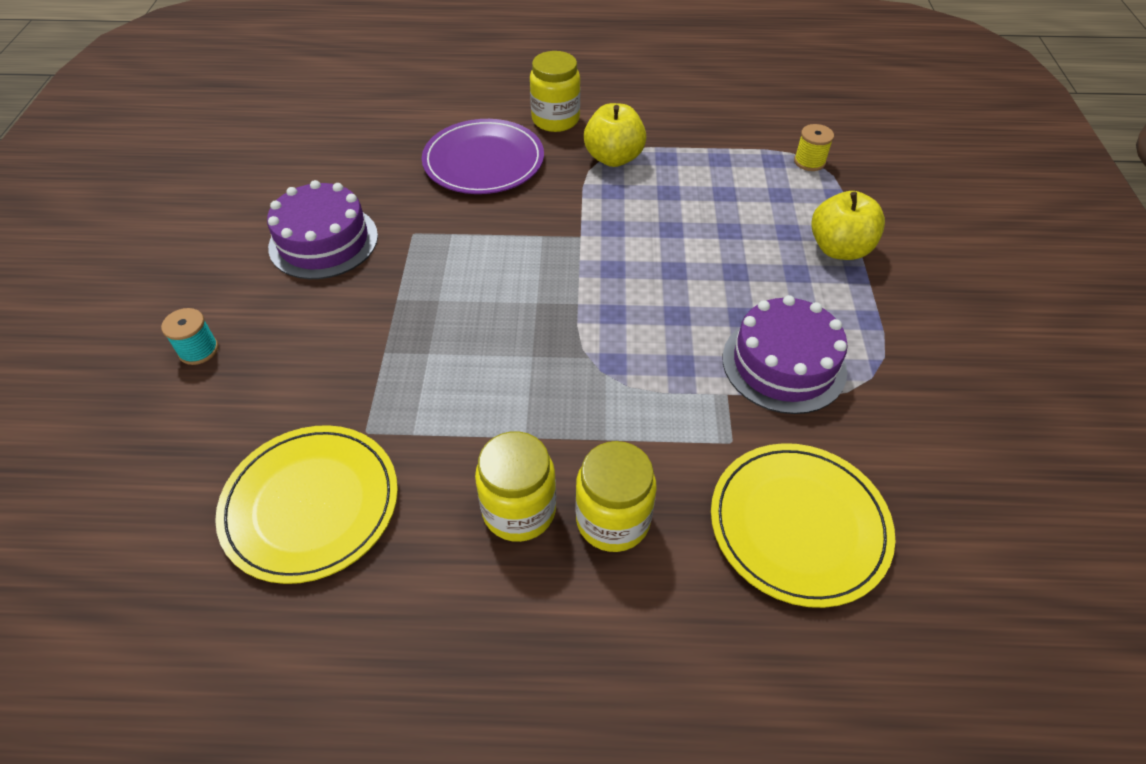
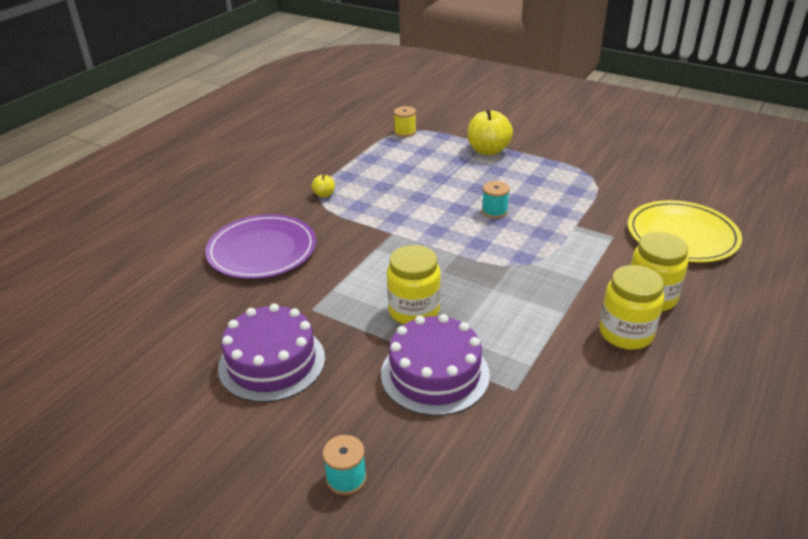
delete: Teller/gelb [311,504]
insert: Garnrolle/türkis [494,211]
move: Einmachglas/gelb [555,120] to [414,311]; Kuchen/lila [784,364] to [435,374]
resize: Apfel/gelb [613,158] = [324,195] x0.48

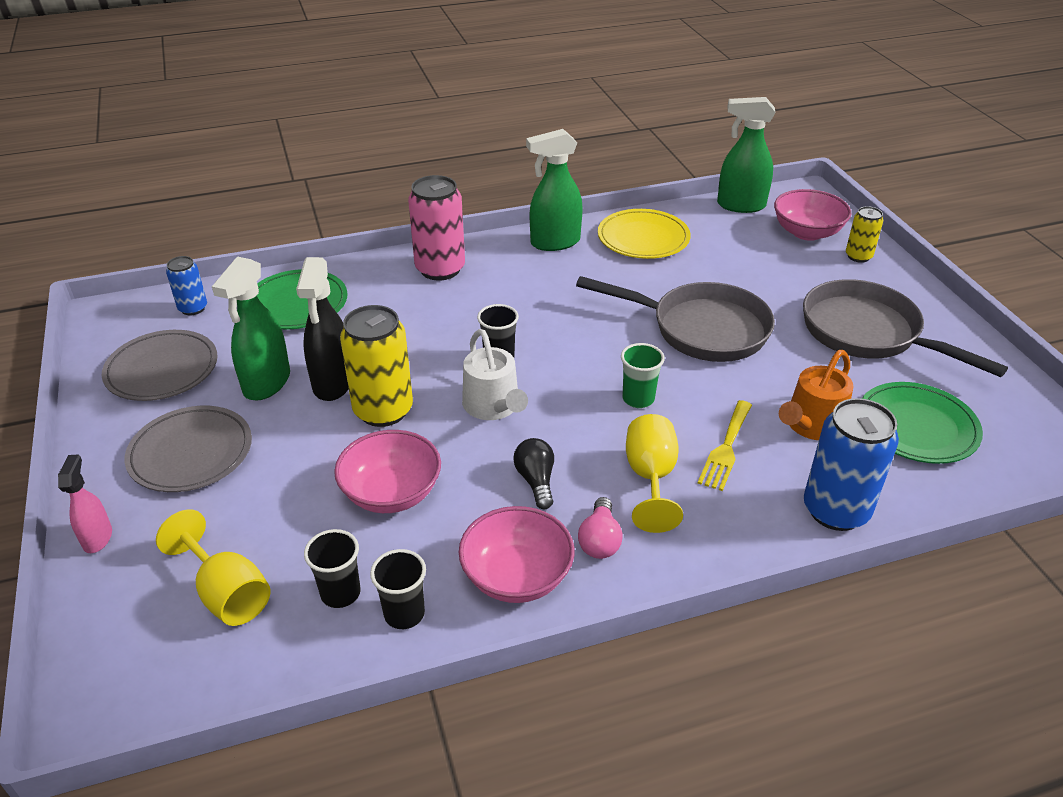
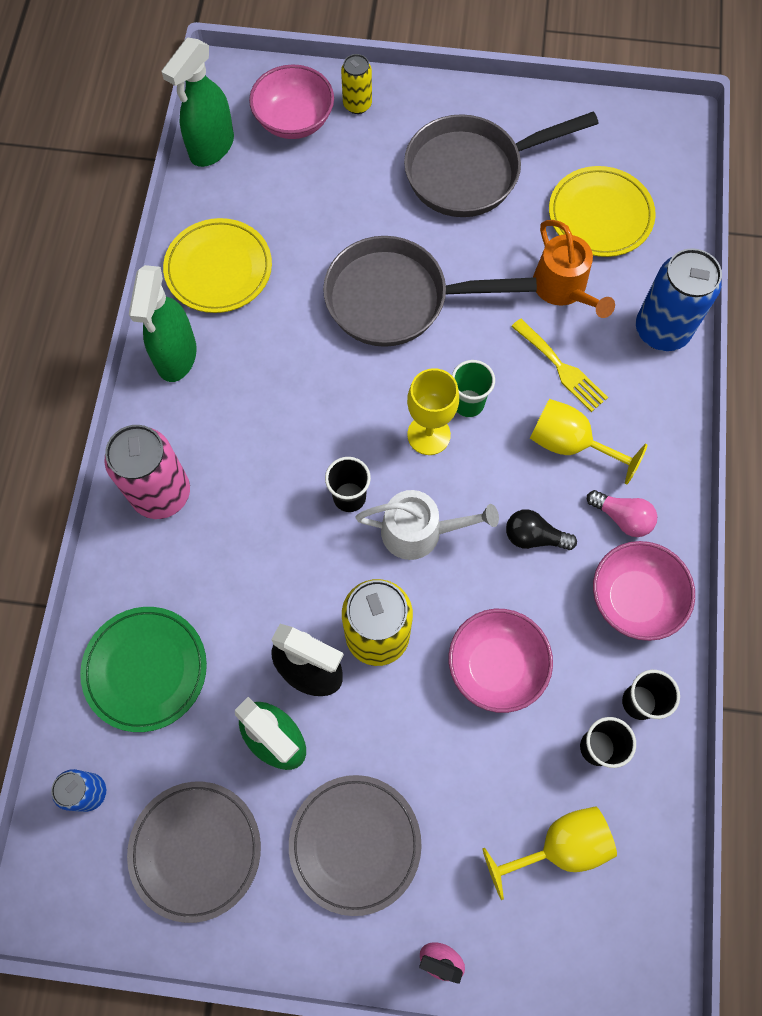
insert: Kelch/gelb [428,435]
recolor: Teller/grün [917,427] to Teller/gelb [600,215]
rotate: Pfanne/grau [701,329] = [396,299] 135 degrees counterclockwise

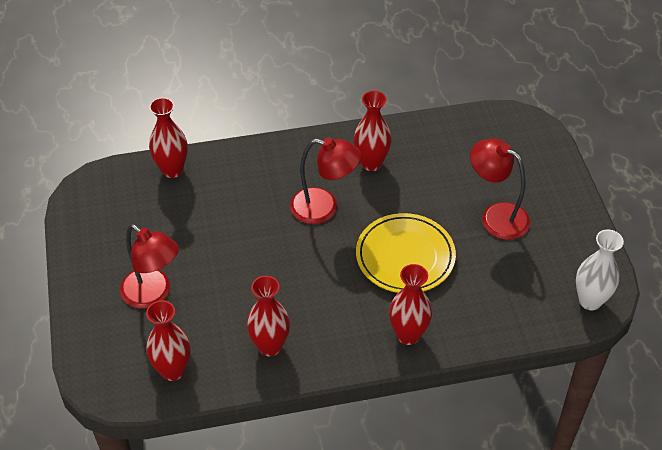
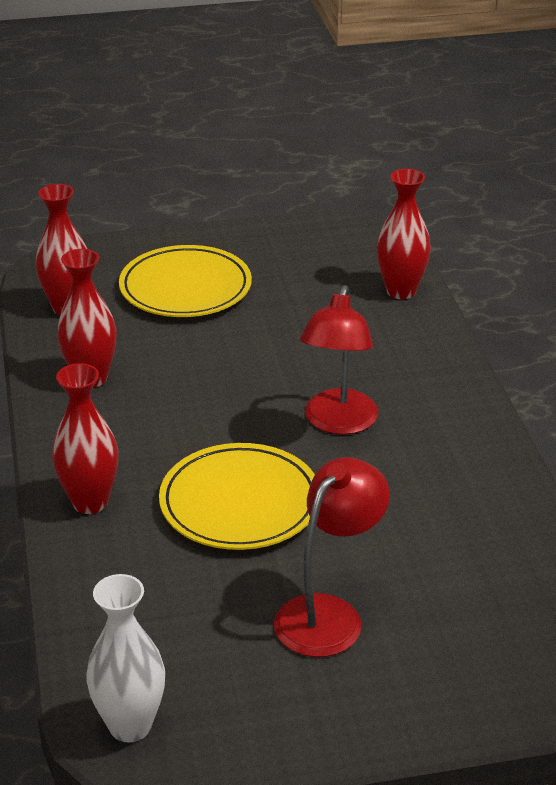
delete: Vase/rot [371,163]
replace: Lampe/rot [153,294] to Teller/gelb [185,288]

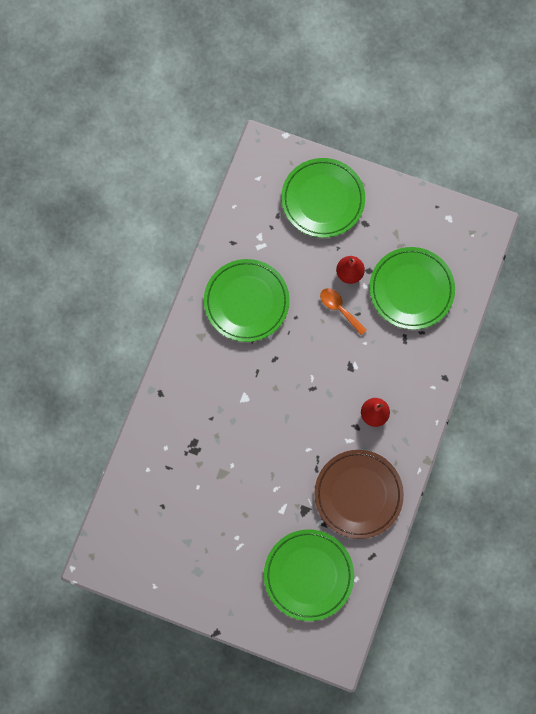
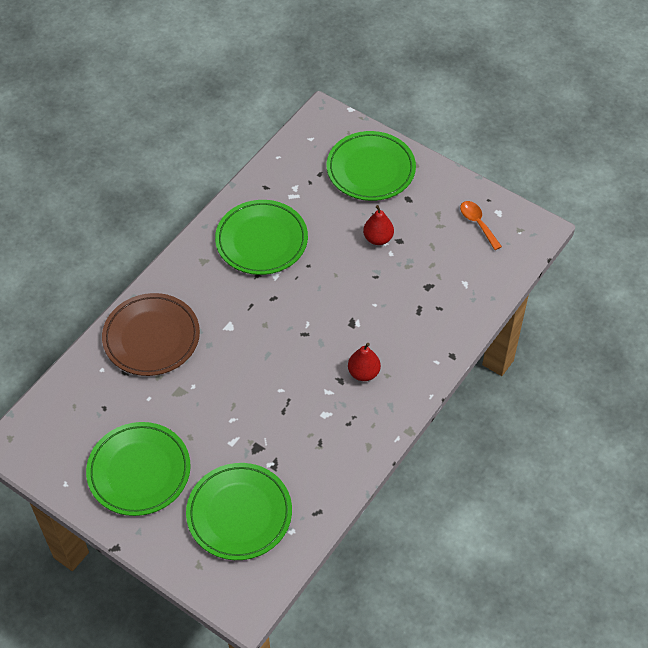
move: Teller/braun [358,494] to [151,337]; Löffel/orange [340,309] to [478,223]; Teller/grün [411,289] to [139,471]

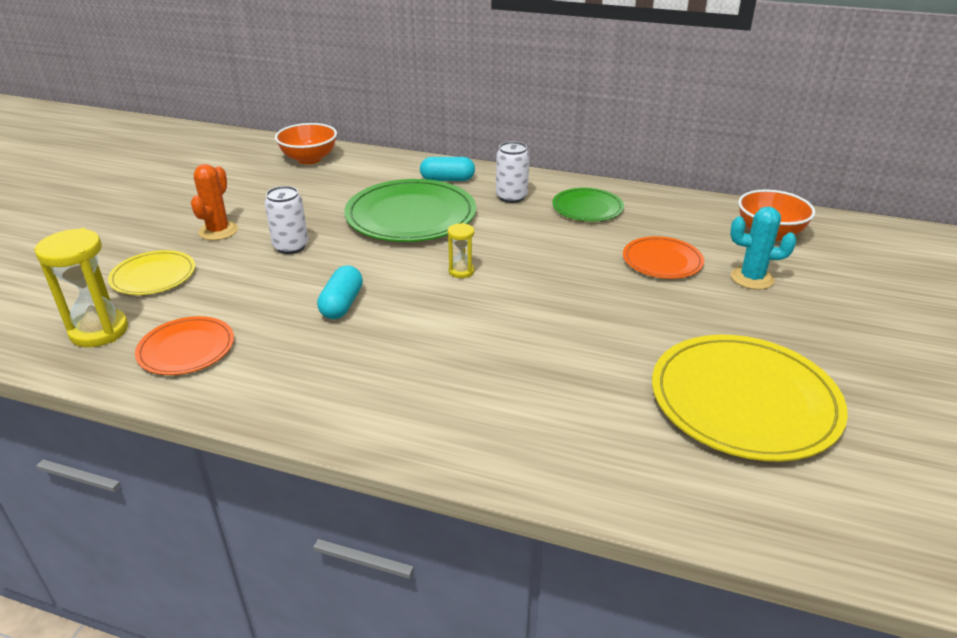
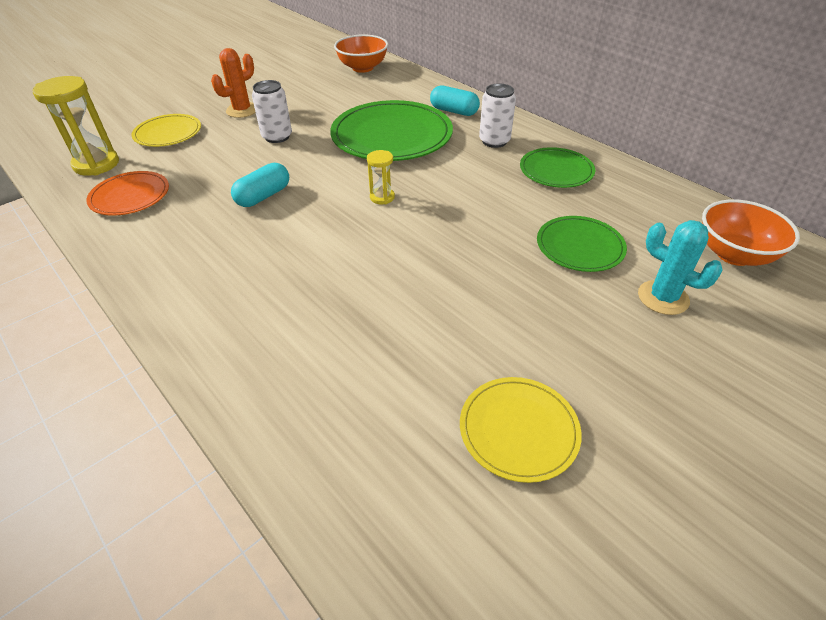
recolor: Teller/orange [662,261] to Teller/grün [580,246]
resize: Teller/gelb [744,400] = [518,430] x0.55

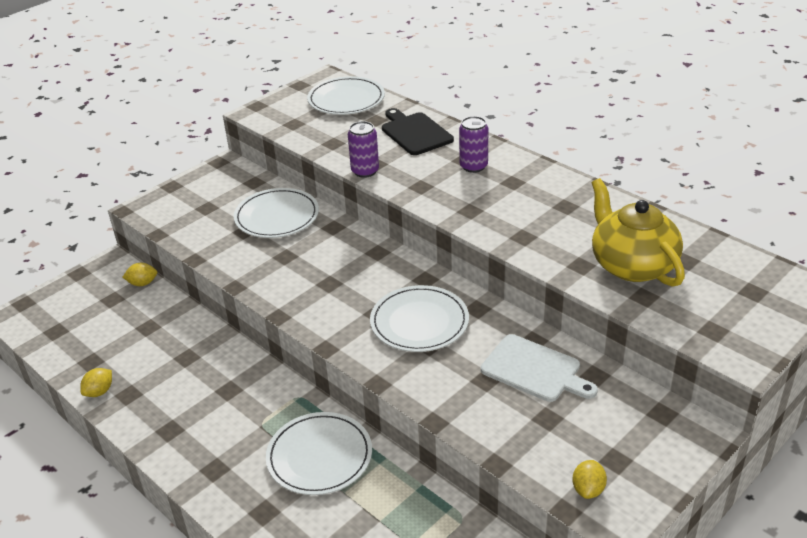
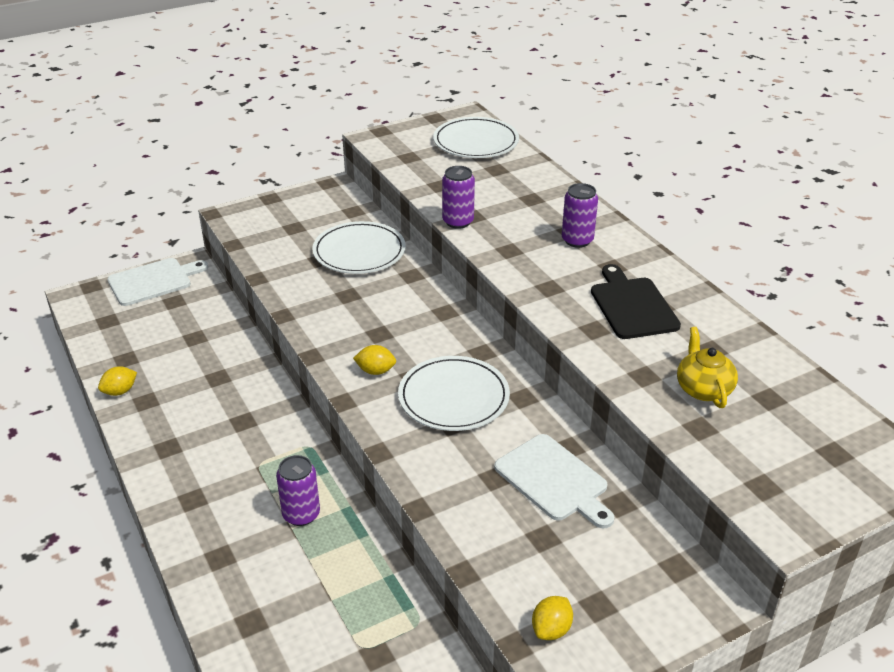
insert: Schneidebrett/weiß [153,281]
move: Zitrone/gelb [142,283] to [375,371]; Schneidebrett/schwarz [415,133] to [632,306]
replace: Teller/weiß [319,456] to Dose/lila [301,514]
resize: Teekanne/gelb [632,265] = [703,389] x0.57

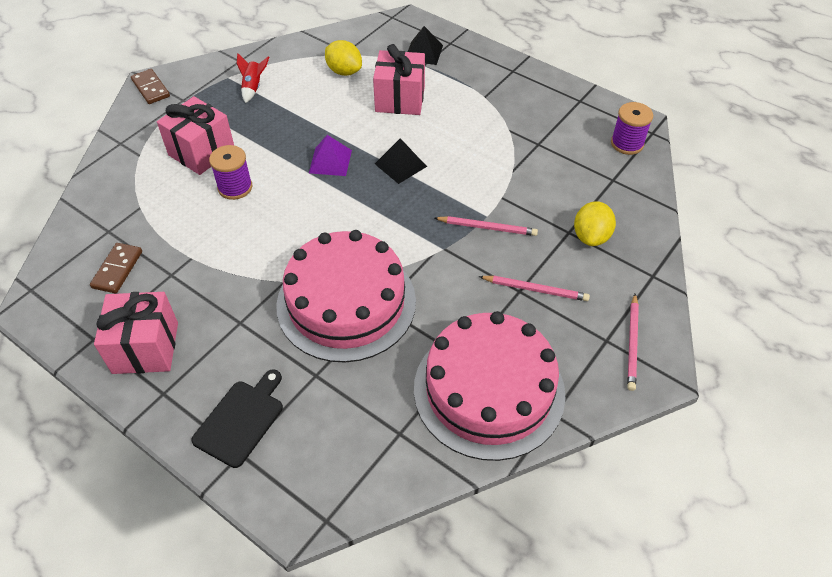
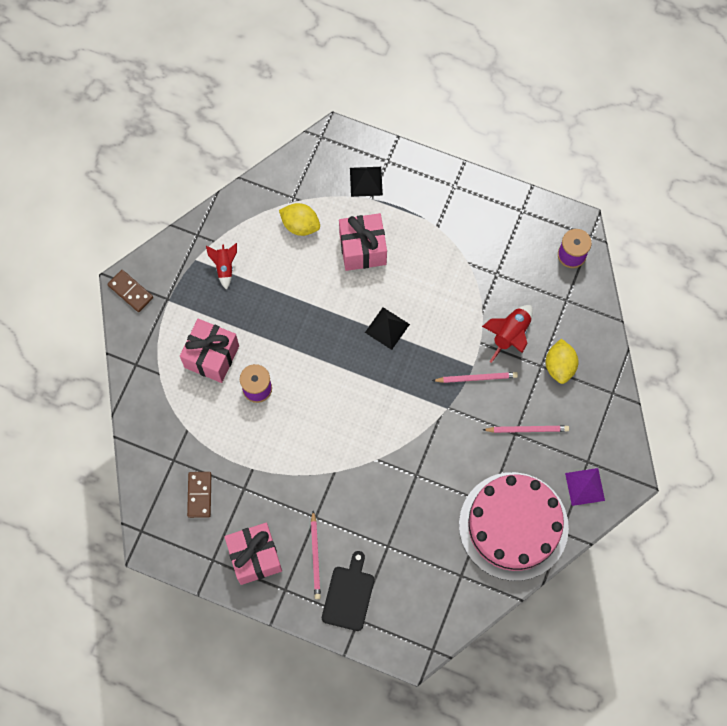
delete: Kuchen/rosa [346,303]
insert: Rakete/rot [510,335]
move: Pyramide/lila [330,161] to [585,486]; Bleistift/rosa [632,343] to [315,556]

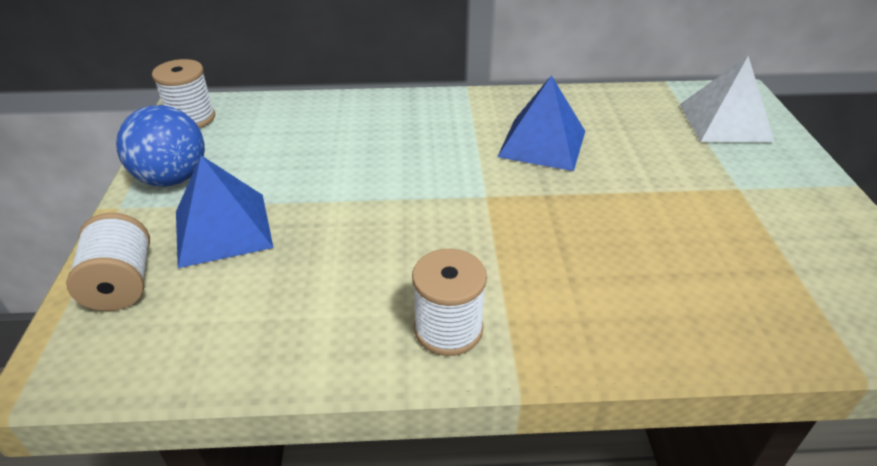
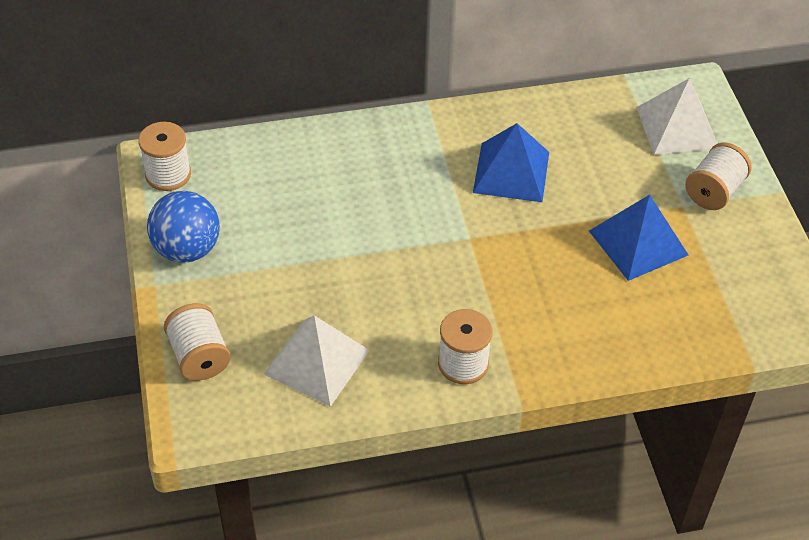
insert: Pyramide/weiß [316,362]; Garnrolle/weiß [713,191]
move: Pyramide/blau [223,229] to [638,243]

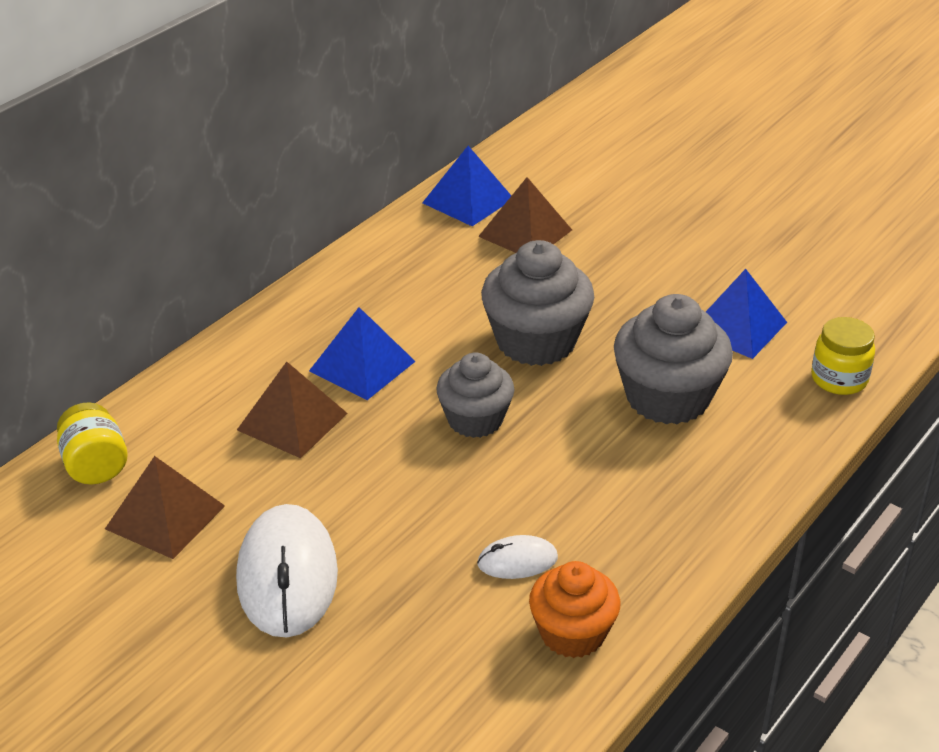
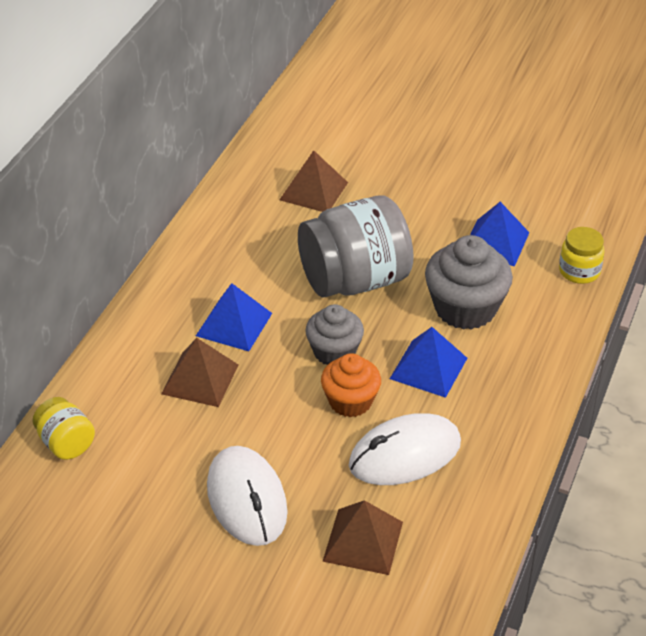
move: Pyramide/braun [165,517] to [363,541]; Pyramide/blau [468,201] to [428,368]; Muffin/orange [572,633] to [350,401]
replace: Muffin/grau [536,341] to Einmachglas/grau [355,280]
resize: Computermaus/weiß [517,561] = [405,454] x2.04

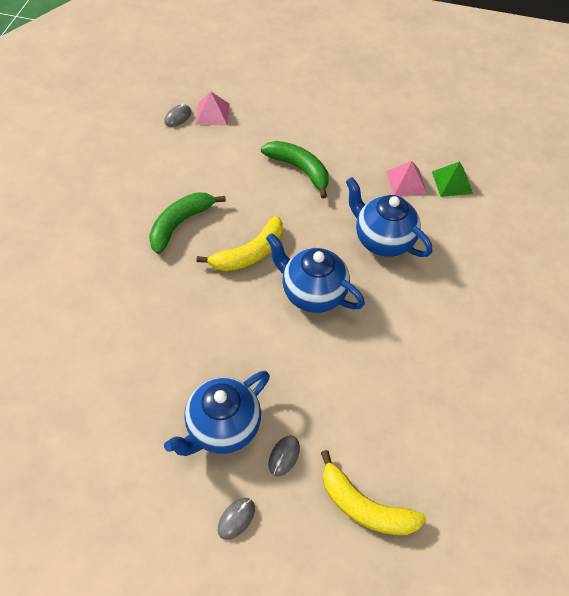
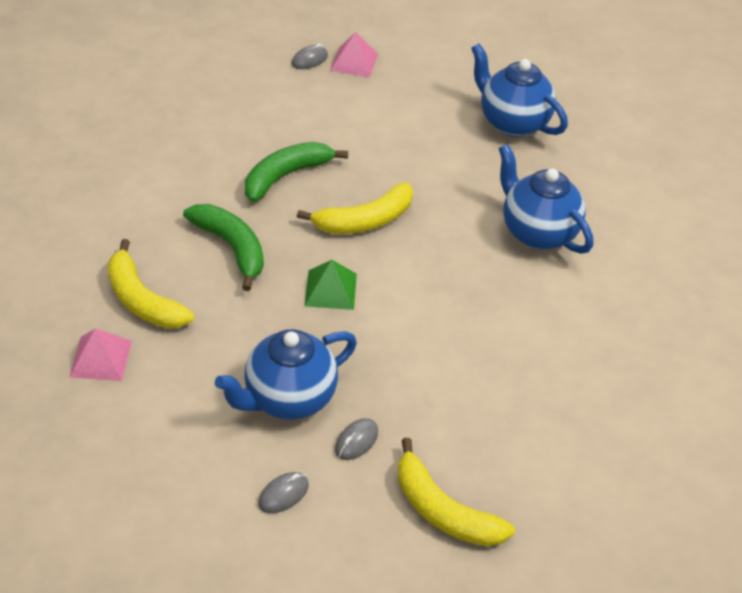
insert: Banane/gelb [142,300]
move: Banane/grün [299,169] to [231,248]; Teekanne/blau [312,293] to [512,122]; Pyramide/rosa [406,182] to [101,358]; Pyramide/grün [452,182] to [331,289]

